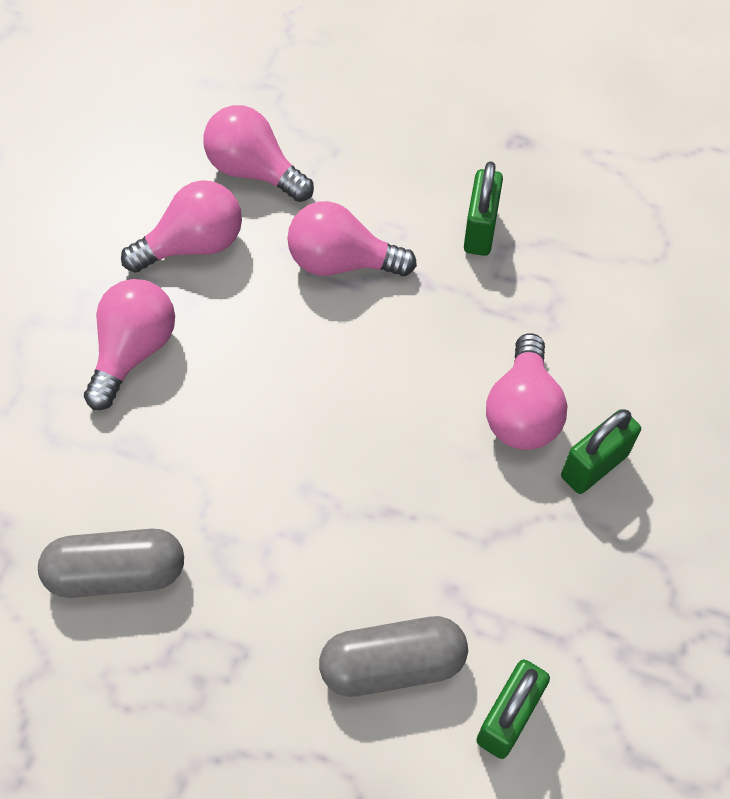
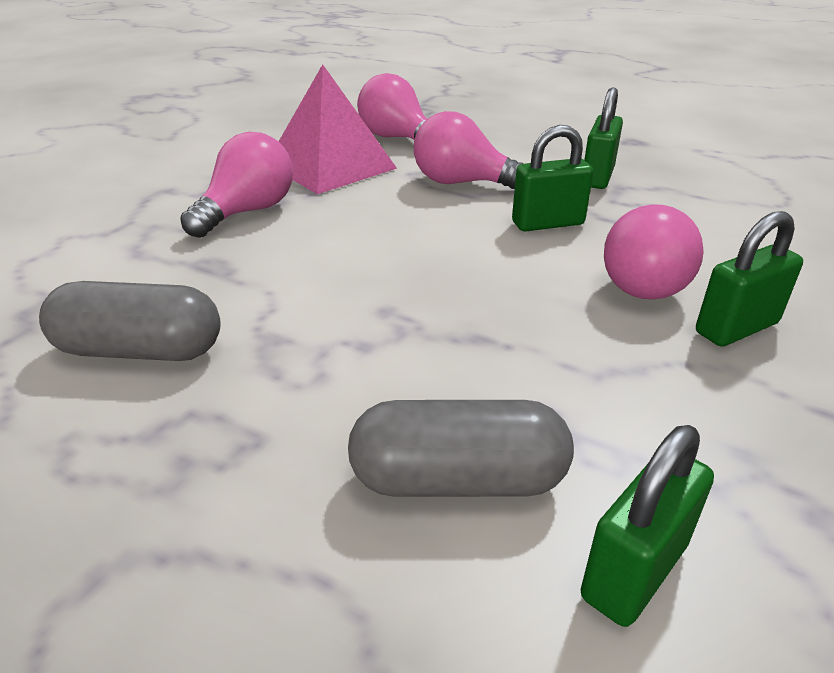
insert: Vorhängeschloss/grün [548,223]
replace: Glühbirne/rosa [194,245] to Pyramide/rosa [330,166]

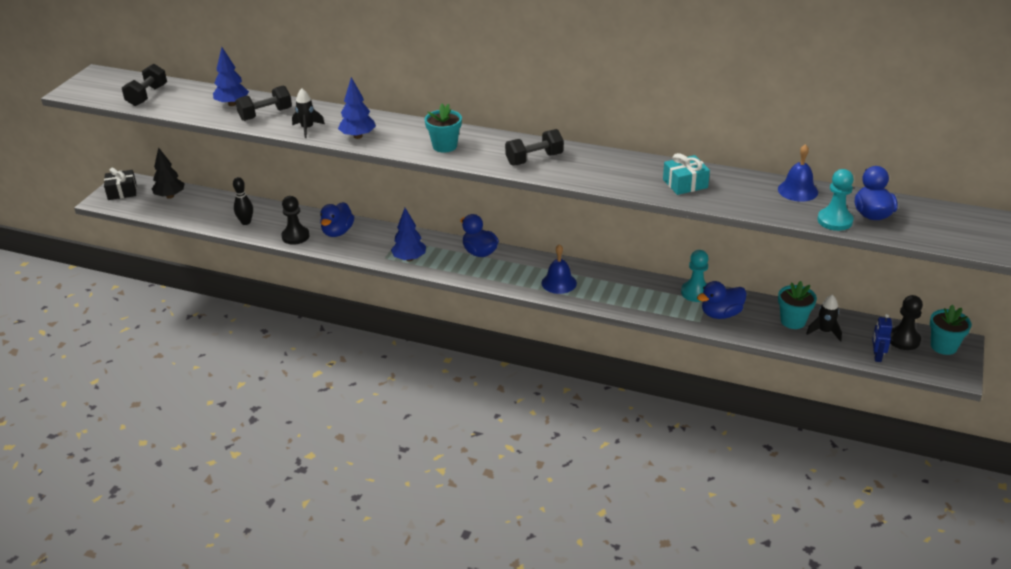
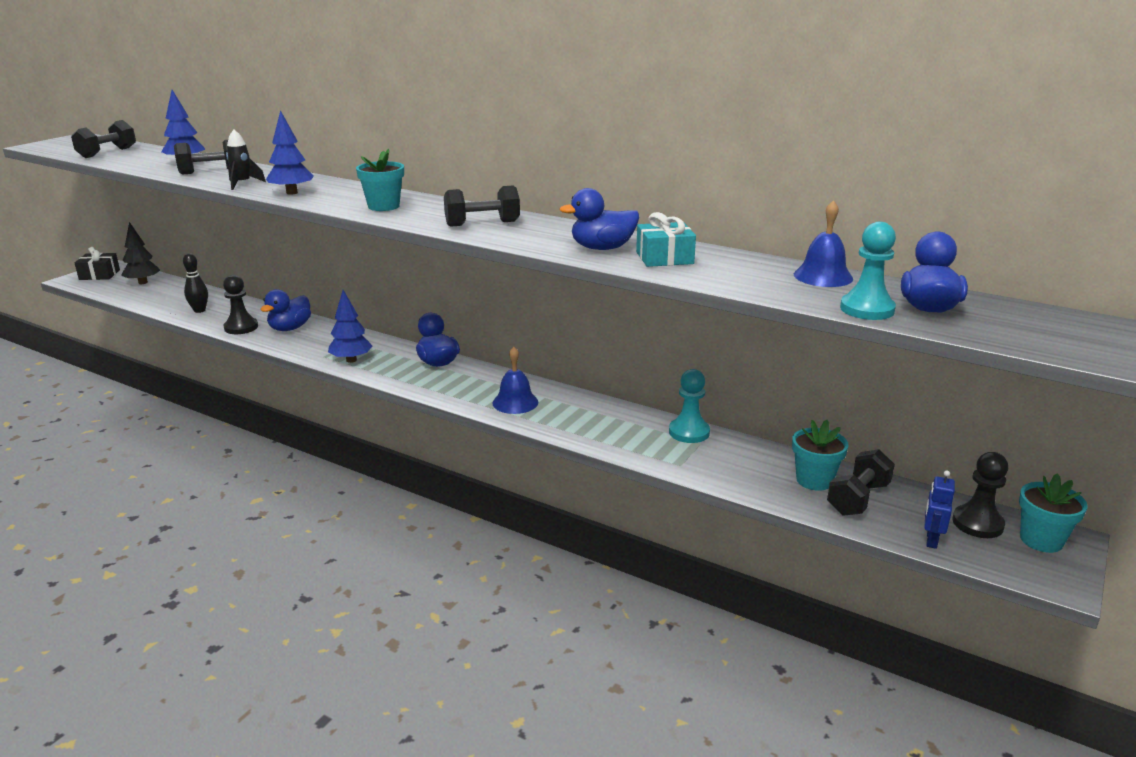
move: Ente/blau [721,314] to [602,248]
replace: Rakete/schwarz [825,332] to Hantel/schwarz [858,499]

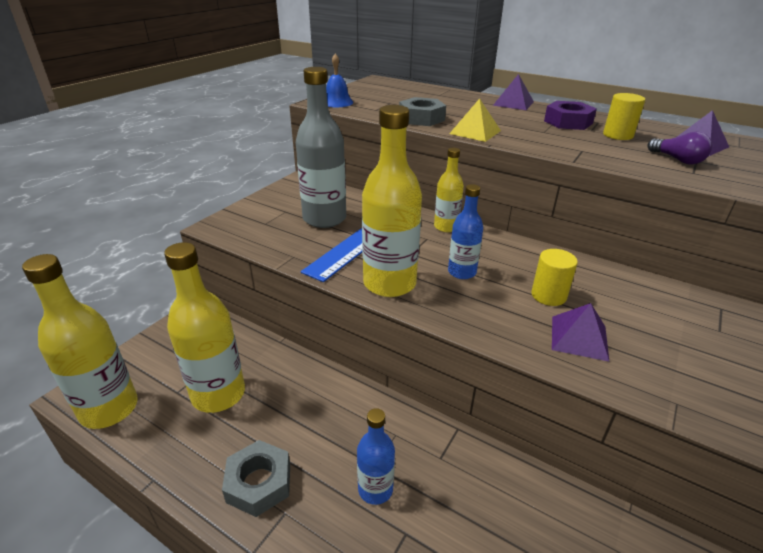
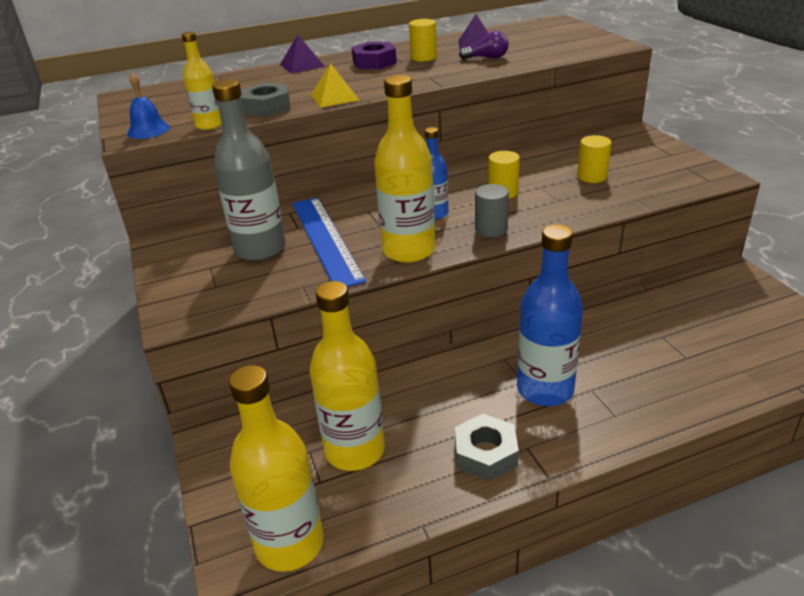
delete: Pyramide/lila [579,338]
insert: Vollzylinder/grau [491,229]; Vollzylinder/gelb [592,177]
move: Flasche/gelb [446,227] to [209,125]
resize: Flasche/blau [375,489] = [545,389] x1.80

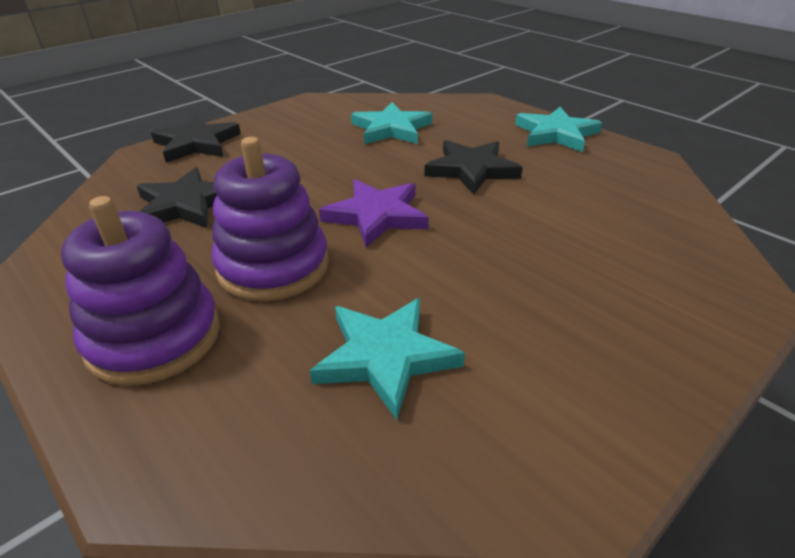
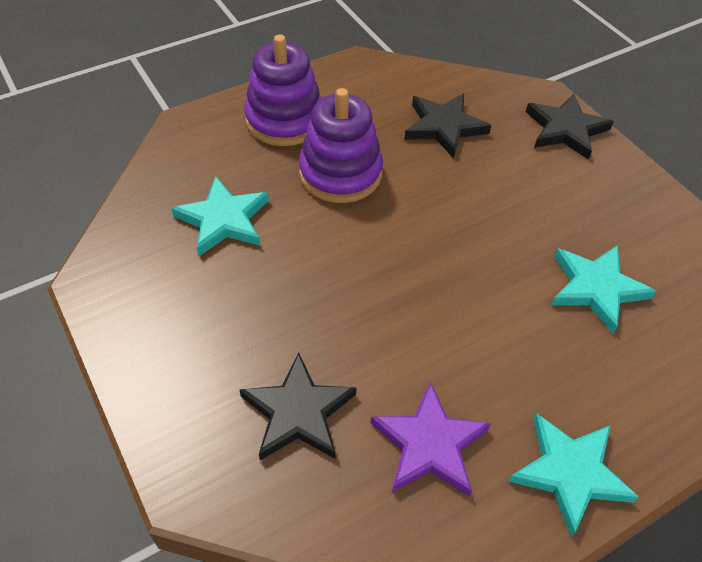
move: Stern/lila [376,216] to [429,444]; Stern/schwarz [471,170] to [298,412]

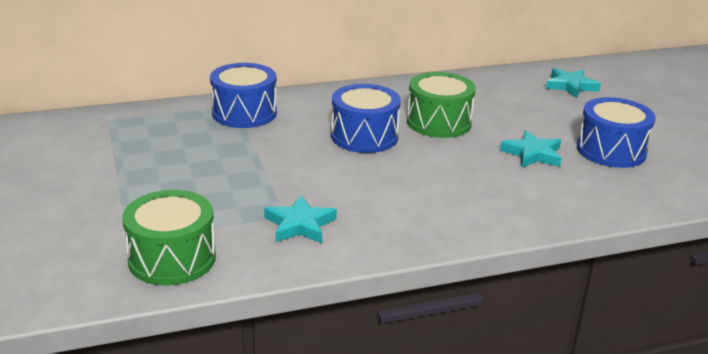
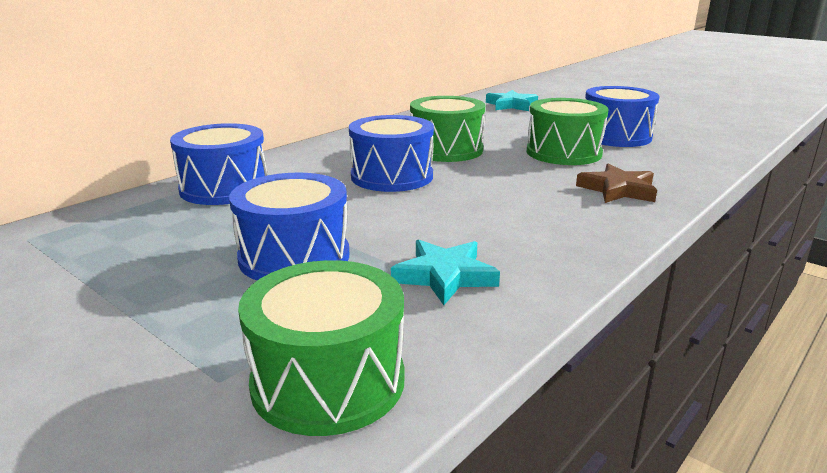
insert: Trommel/blau [294,256]; Stern/braun [618,190]
replace: Stern/türkis [532,154] to Trommel/grün [563,153]

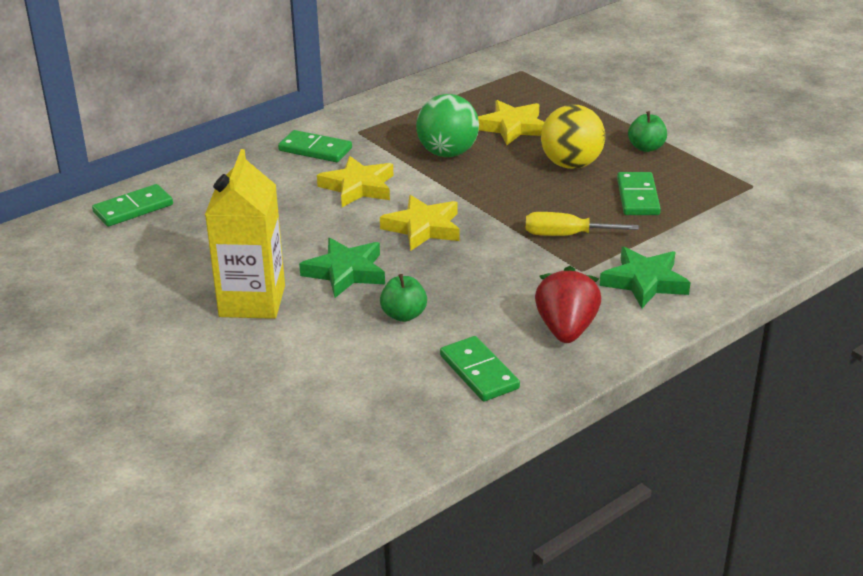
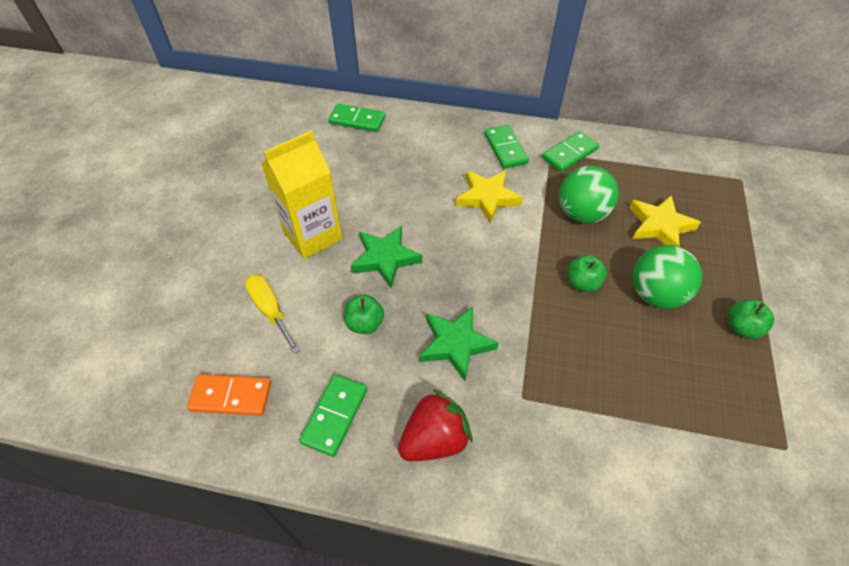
delete: Stern/gelb [423,228]
insert: Dominostein/orange [231,396]; Apfel/grün [582,283]
move: Schraubenzieher/gelb [566,235] to [270,310]; Stern/grün [644,282] to [456,344]; Dominostein/grün [638,197] to [570,154]
recolor: Ball/gelb [571,164] to Ball/grün [655,294]

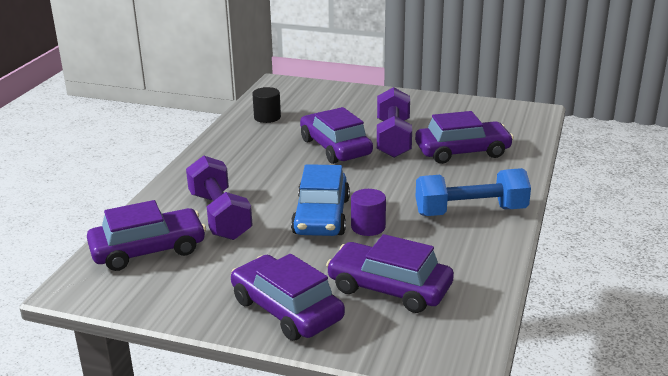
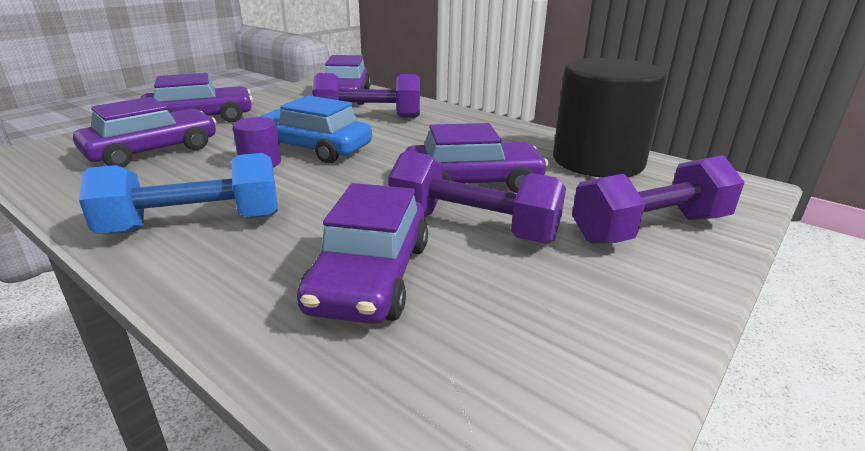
insert: Hantel/lila [650,229]
rotate: Hantel/blau [470,211] = [194,224] 60 degrees clockwise
resize: Vollzylinder/schwarz [267,117] = [597,161] x2.31

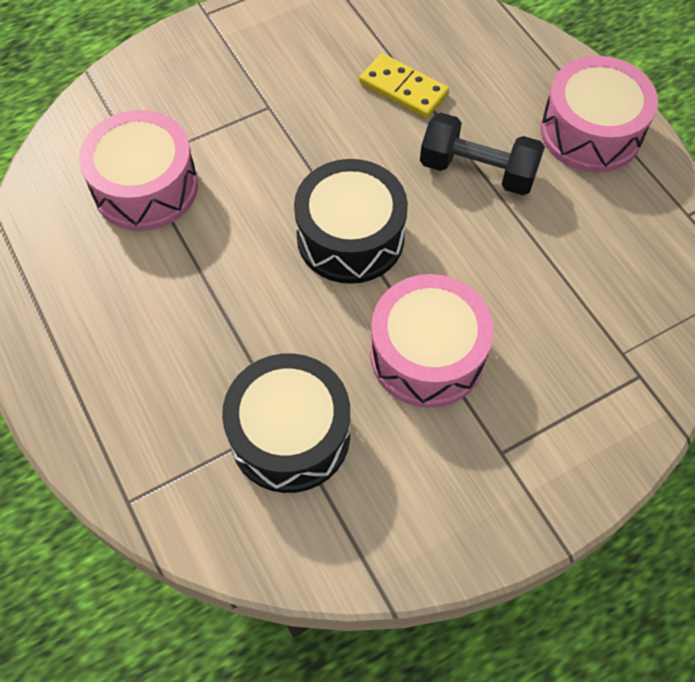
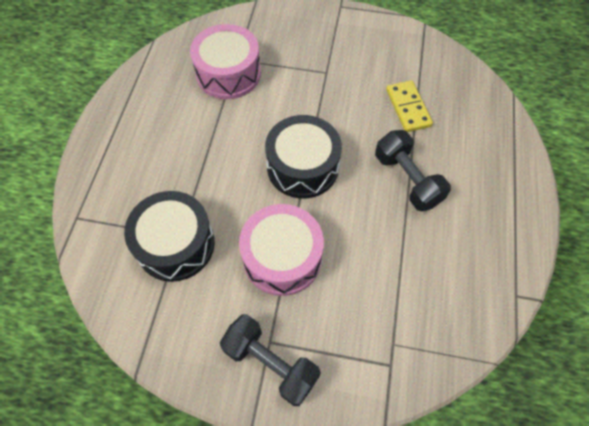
delete: Trommel/rosa [591,132]
insert: Hantel/schwarz [270,363]

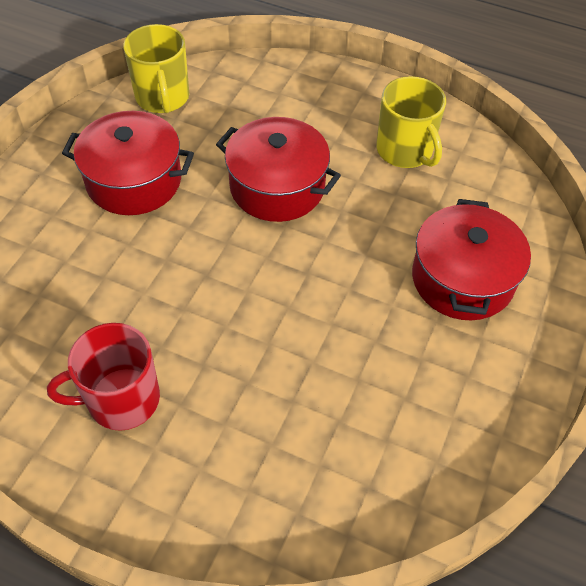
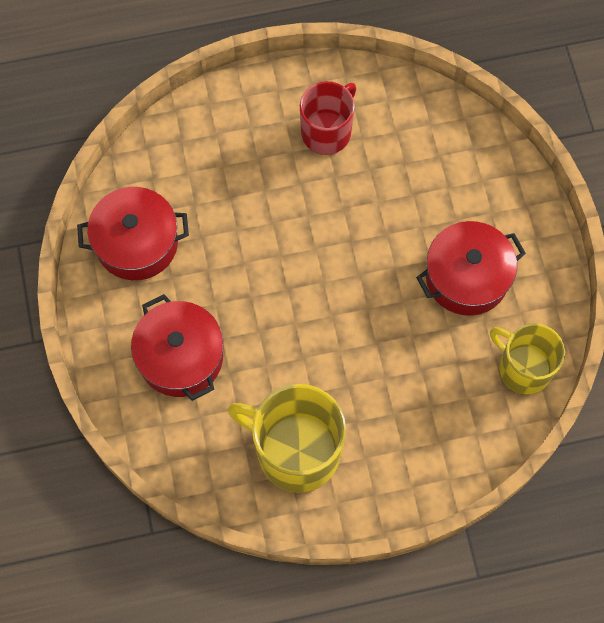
move: Kochtopf/rot [277,187] to [137,243]
resize: Tasse/gelb [405,150] = [296,451] x1.53

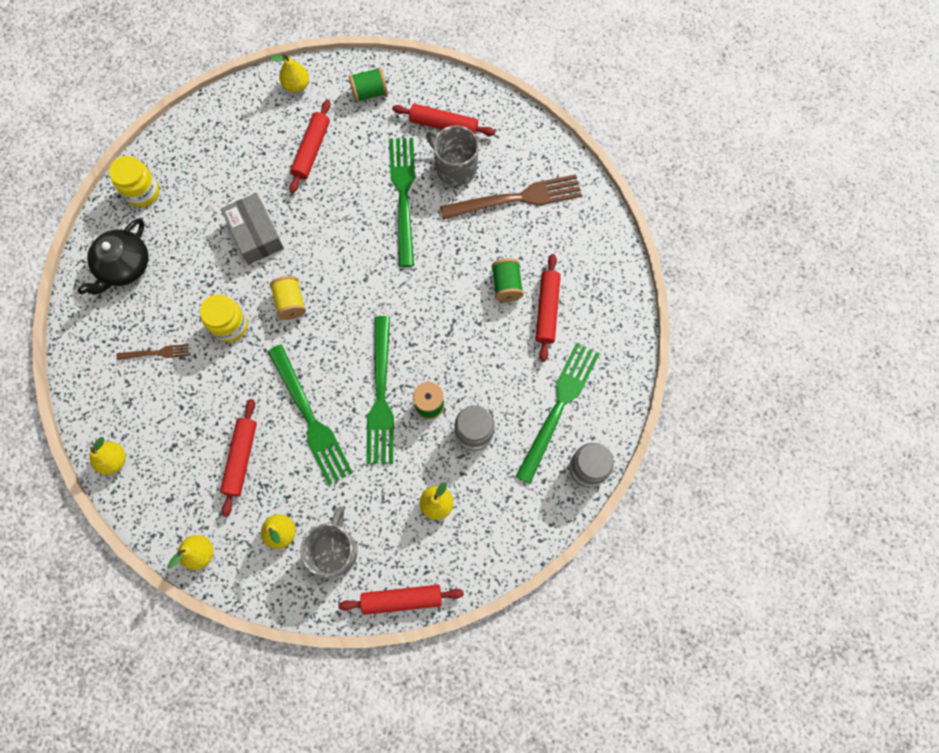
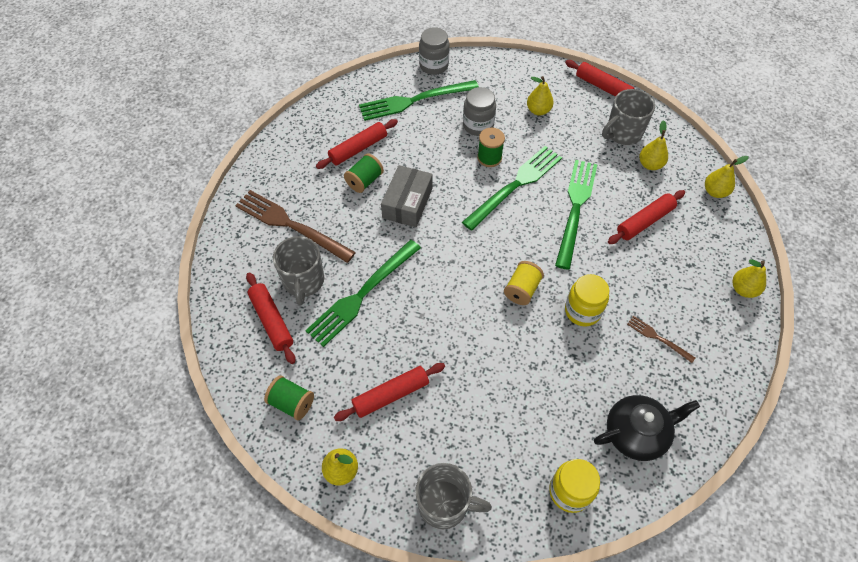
insert: Tasse/grau [445,504]
move: Schachtel/grau [256,234] to [407,203]

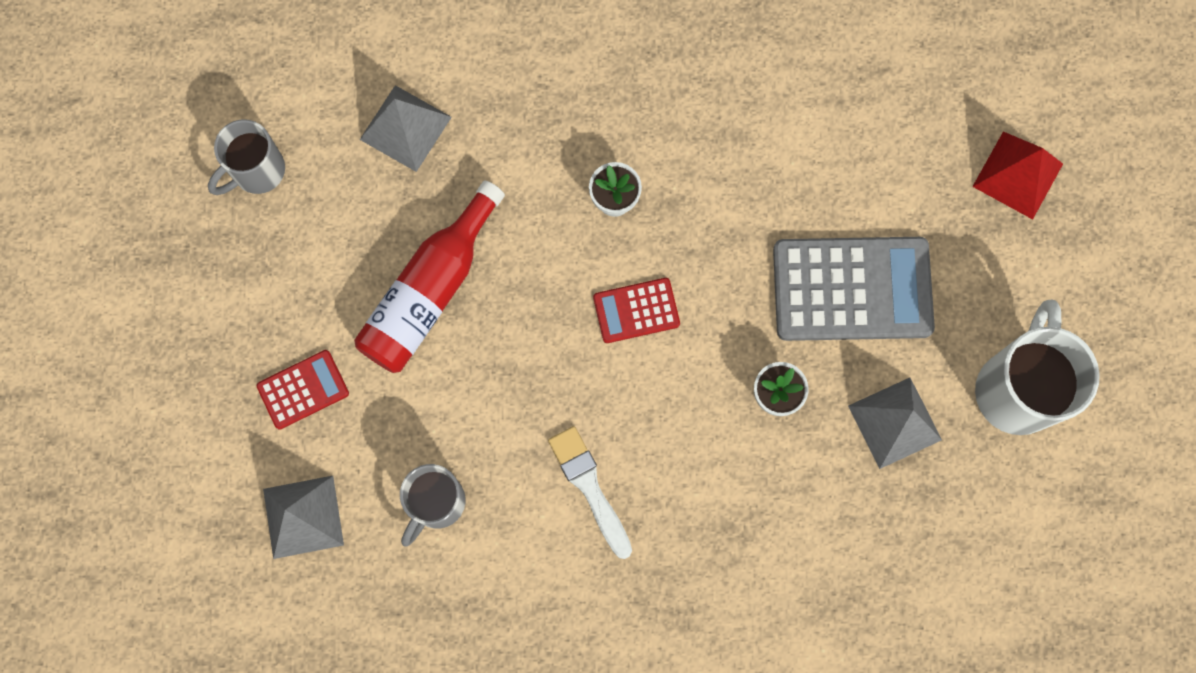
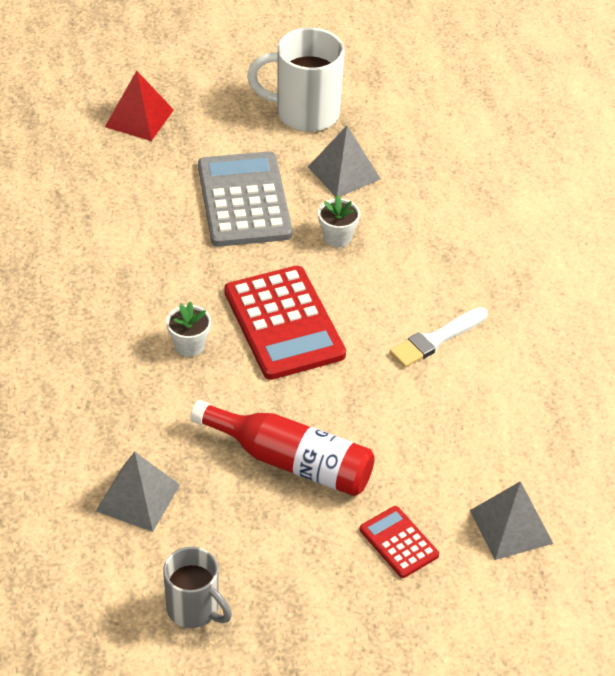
delete: Tasse/grau [436,503]
resize: Taschenrechner/rot [636,310] = [284,323] x1.97

